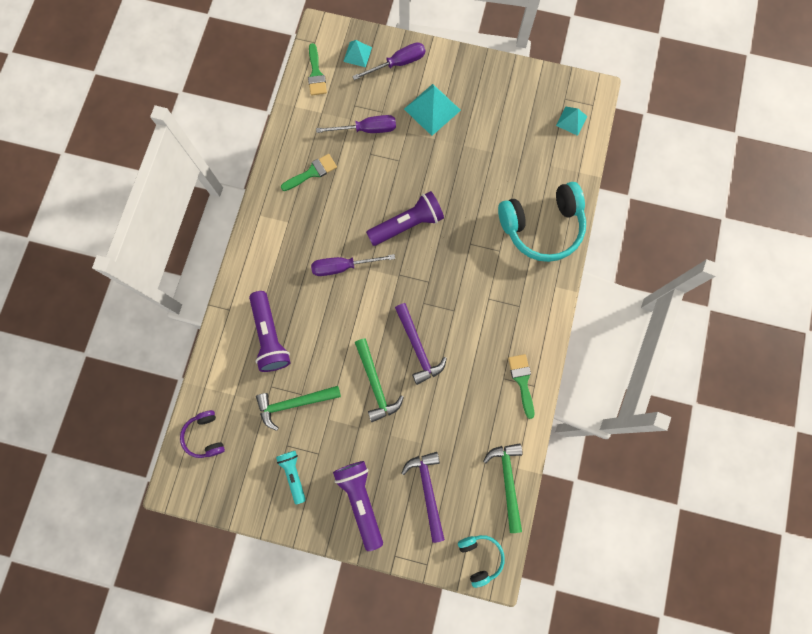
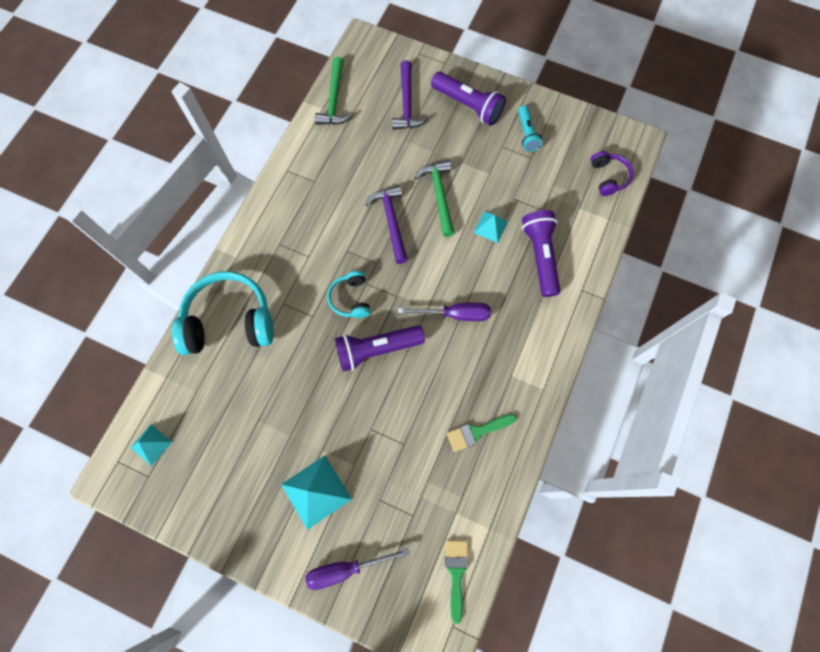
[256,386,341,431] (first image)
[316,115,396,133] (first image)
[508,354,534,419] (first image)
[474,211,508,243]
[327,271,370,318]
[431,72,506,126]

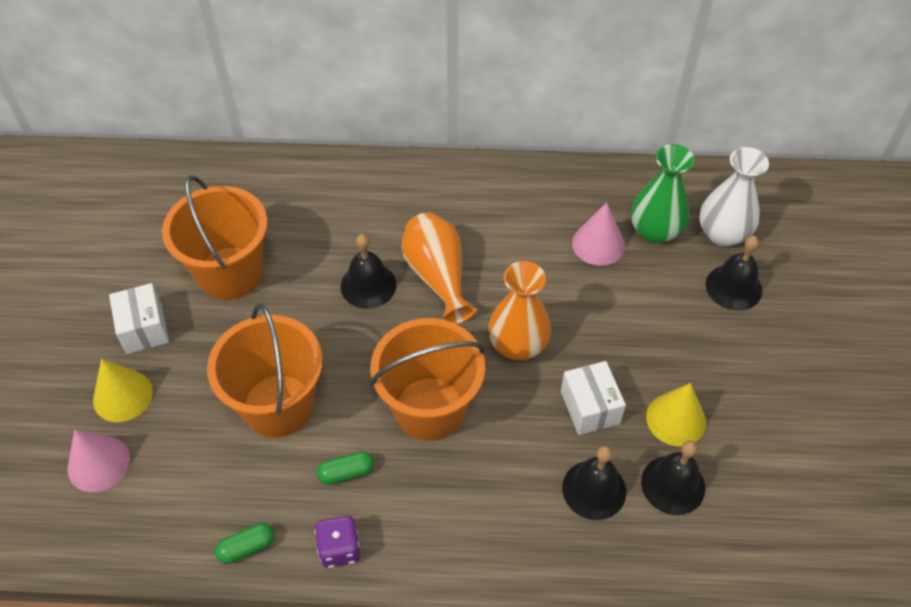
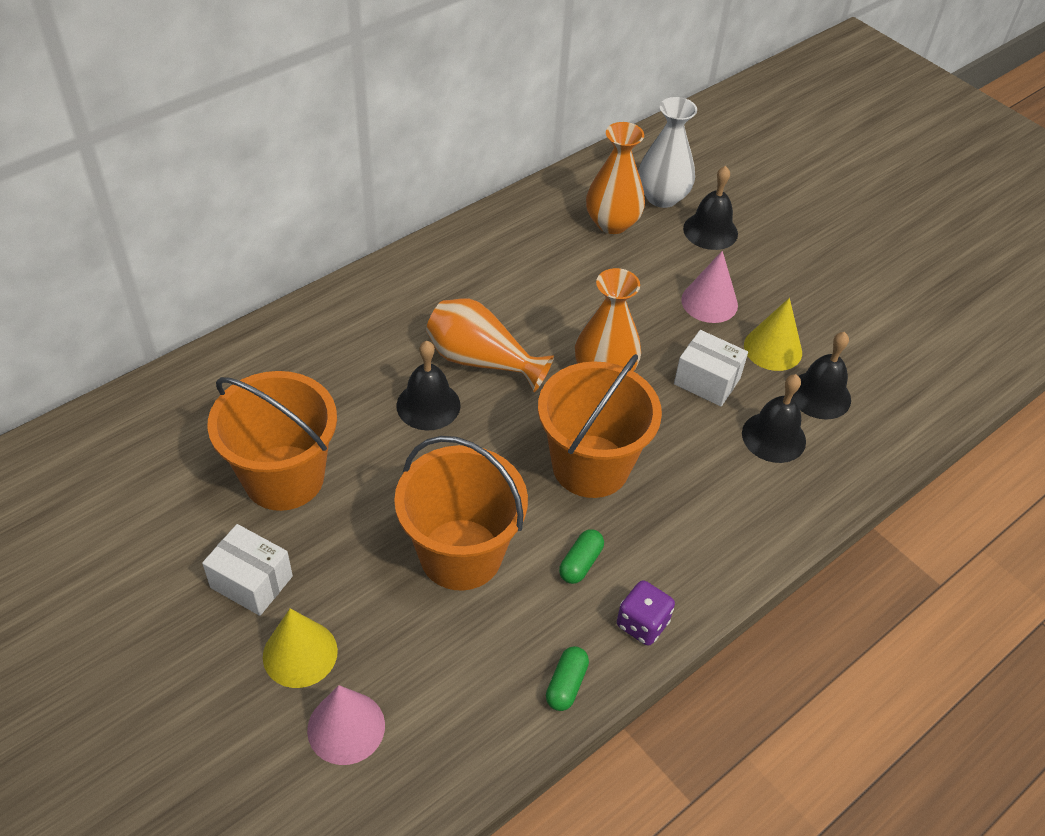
[681,251,738,323]
[586,122,645,234]

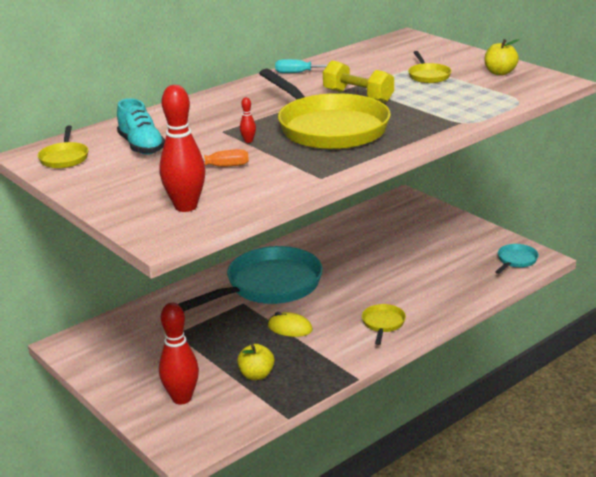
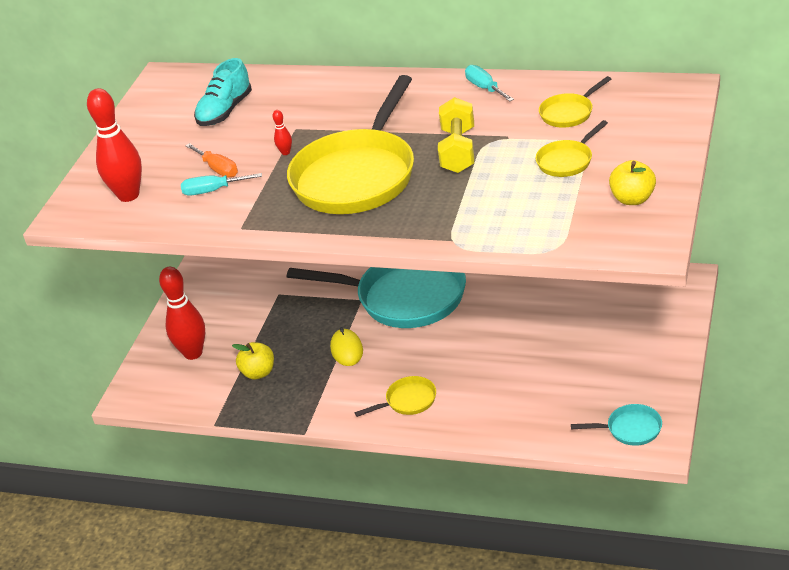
[181,173,262,196]
[539,76,611,128]

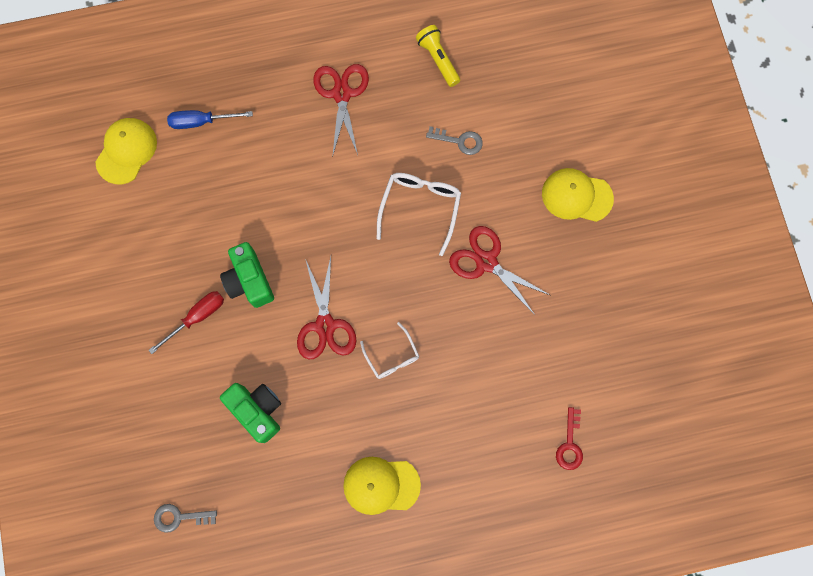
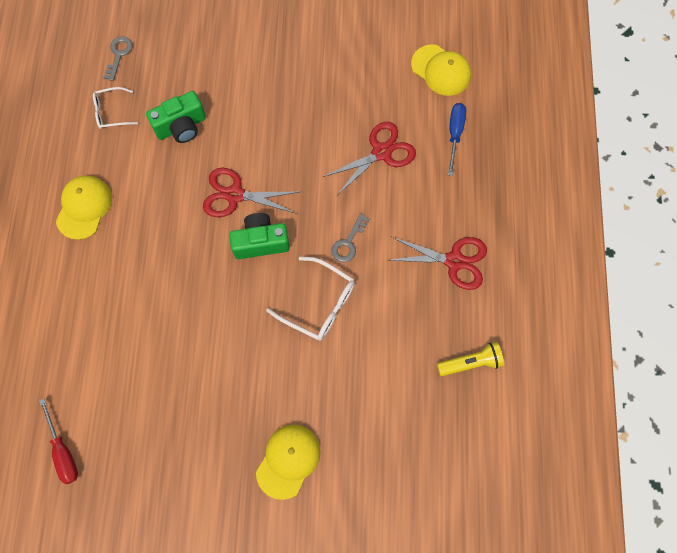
[556,407,583,470] (first image)
[39,399,78,484]
[229,213,290,259]
[93,87,138,129]
[331,214,370,263]
[323,122,416,195]

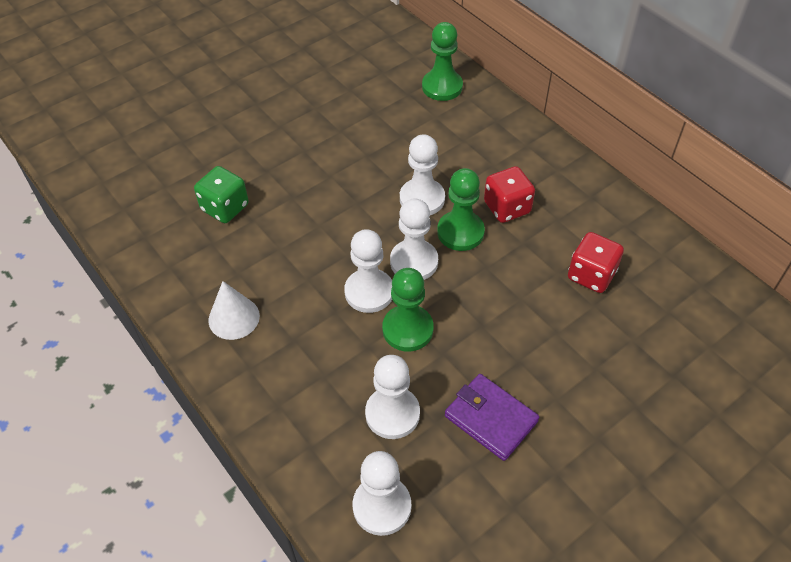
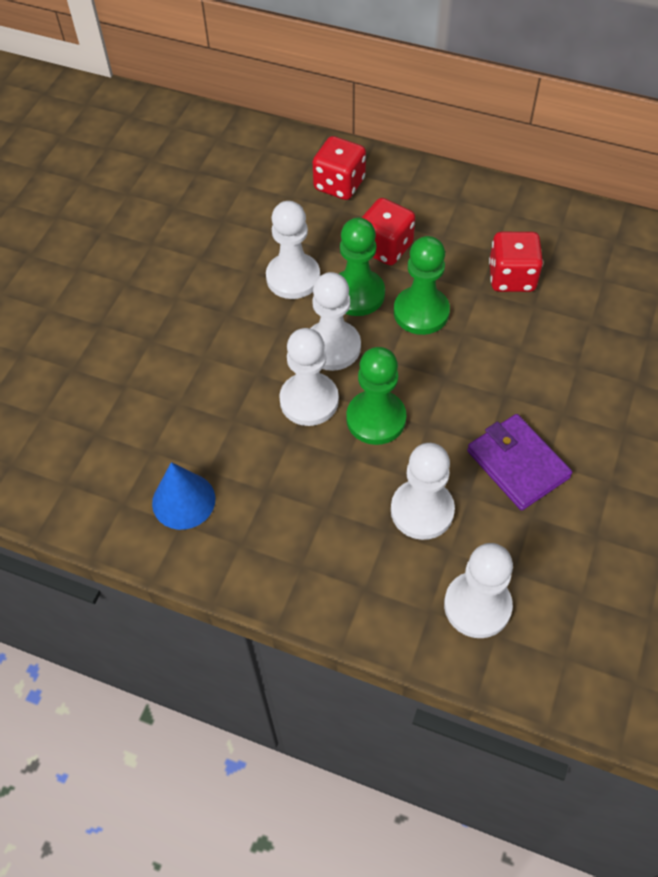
[194,166,249,223] (first image)
[312,136,366,200]
[394,236,450,335]
[152,462,215,530]
[467,414,572,511]

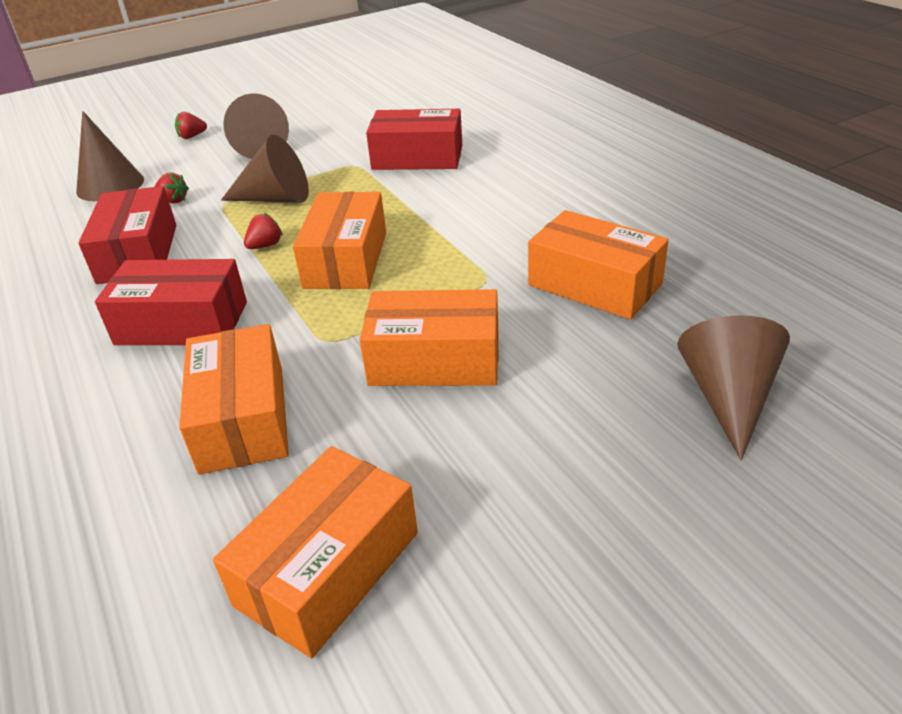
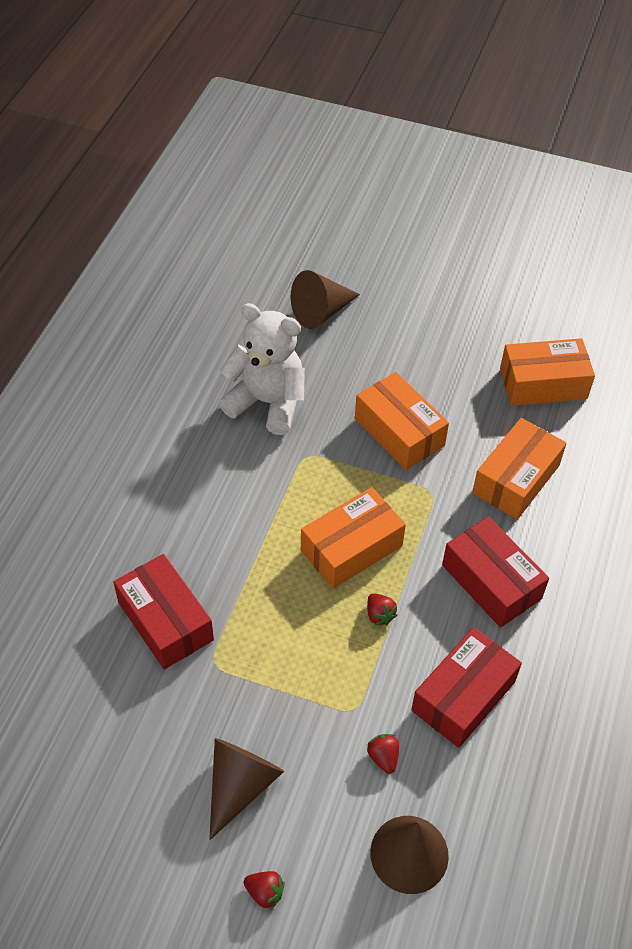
[221,135,309,203] (first image)
[219,303,305,435]
[367,593,397,625]

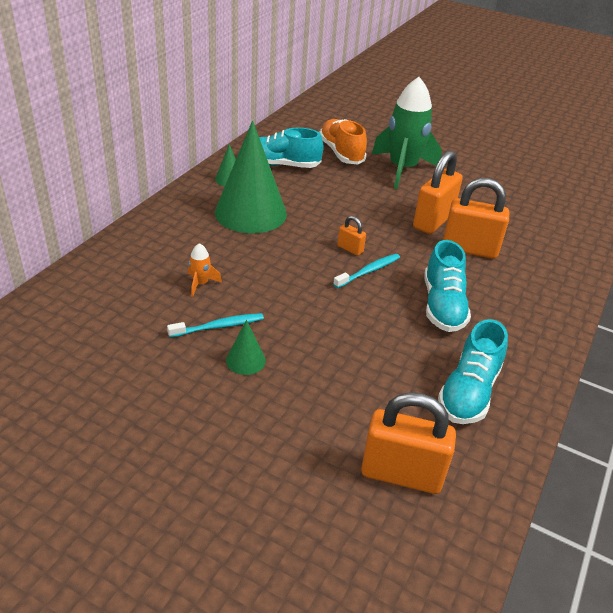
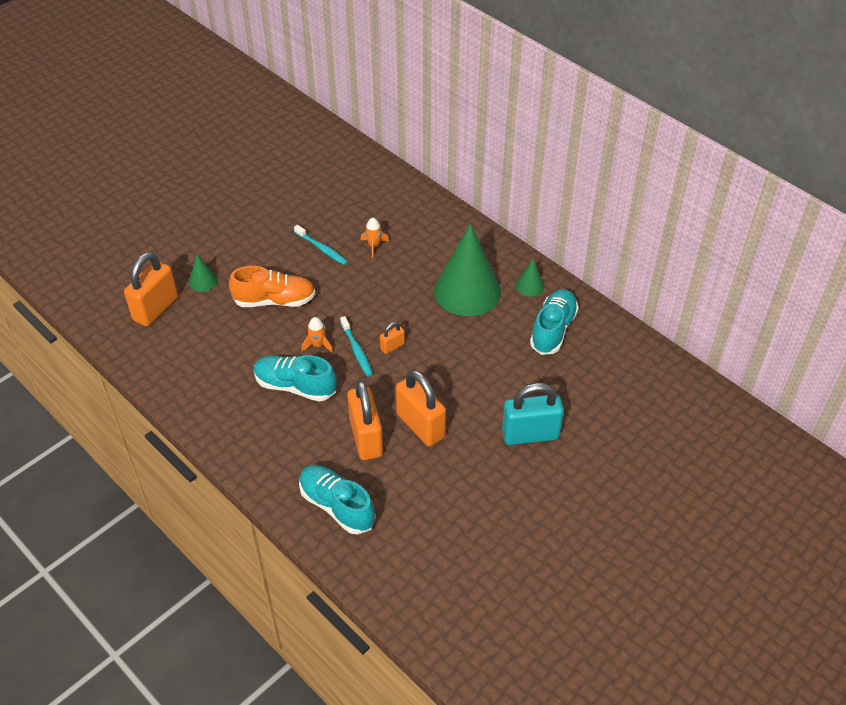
[301,317,333,353]
[189,255,217,292]
[229,266,315,307]
[299,465,376,534]
[502,383,564,445]
[294,225,348,265]
[347,380,383,460]

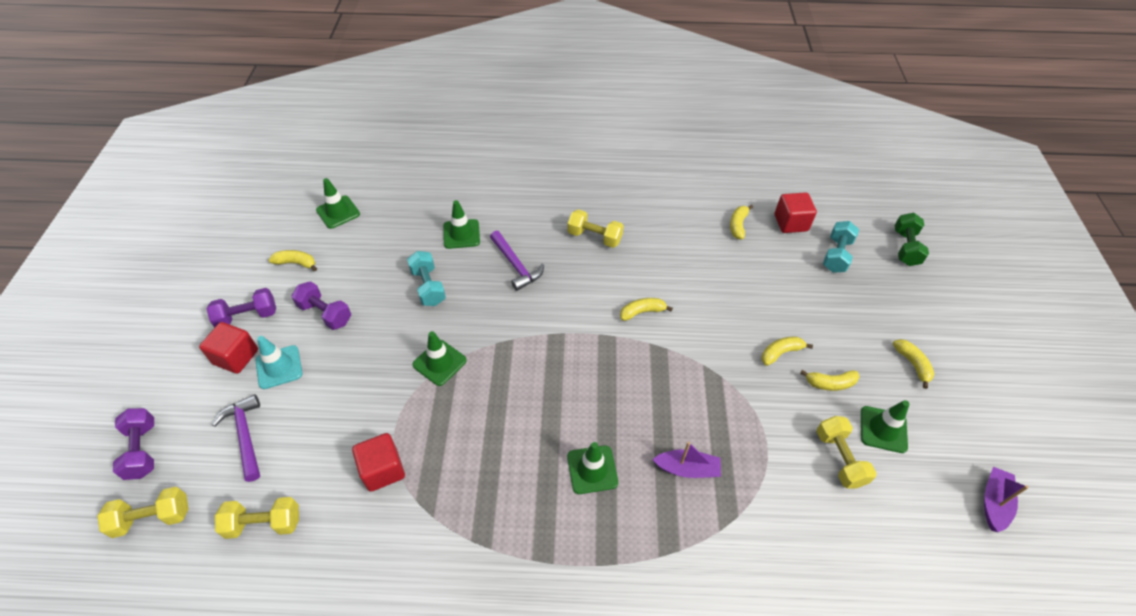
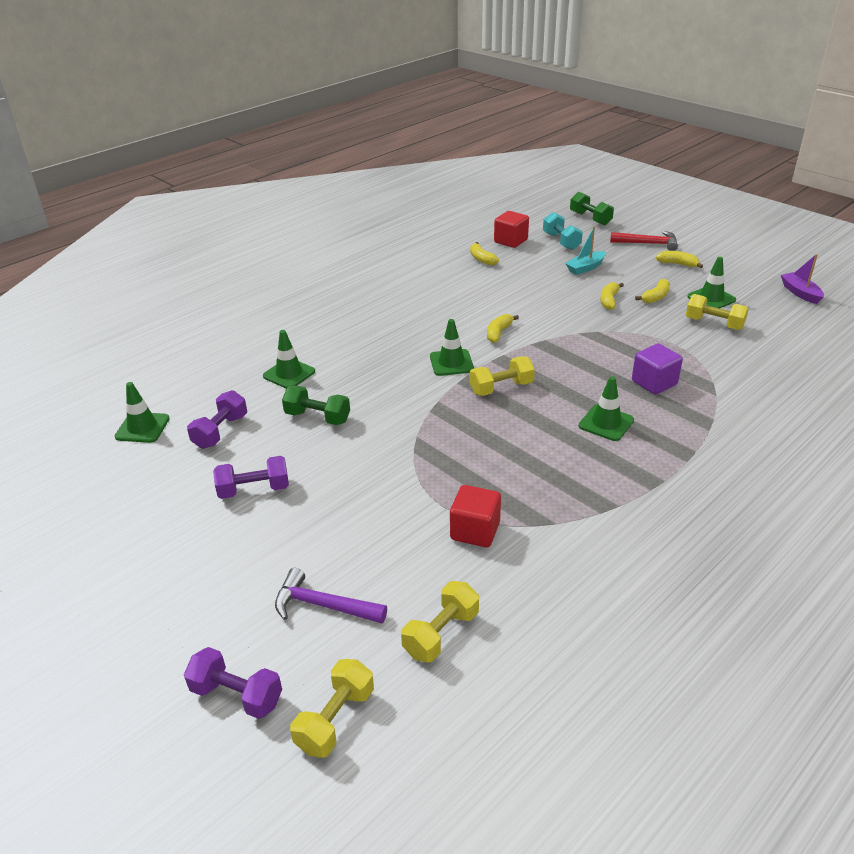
[199,322,258,374] (first image)
[256,336,302,389] (first image)
[269,250,317,271] (first image)
[490,231,544,291] (first image)
[565,226,606,275]
[610,231,678,251]
[187,390,247,449]
[430,319,474,376]
[470,356,535,396]
[632,343,683,395]
[282,386,350,425]

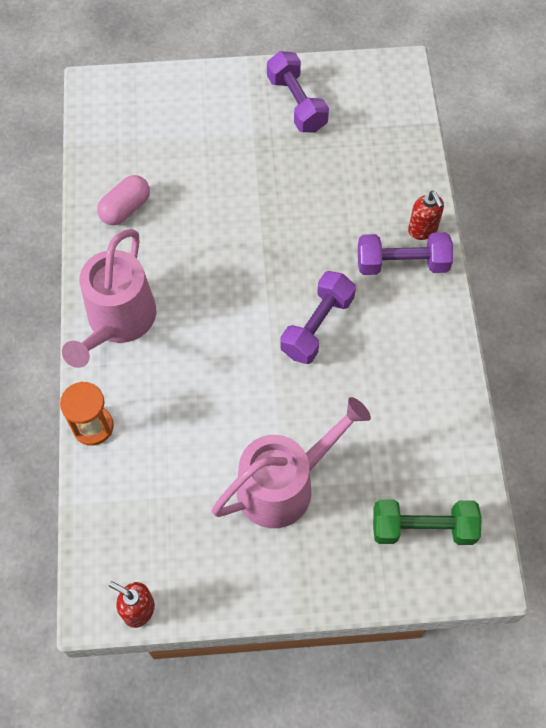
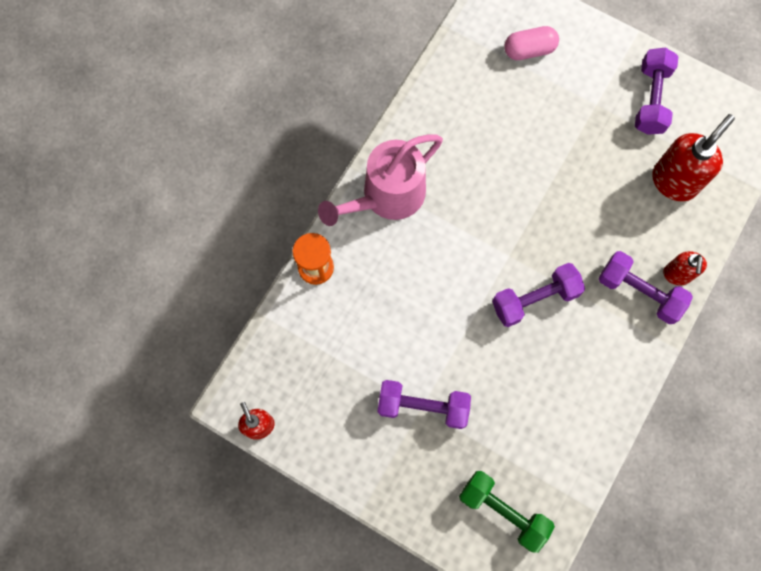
[652,114,735,201]
[504,26,559,60]
[378,380,471,429]

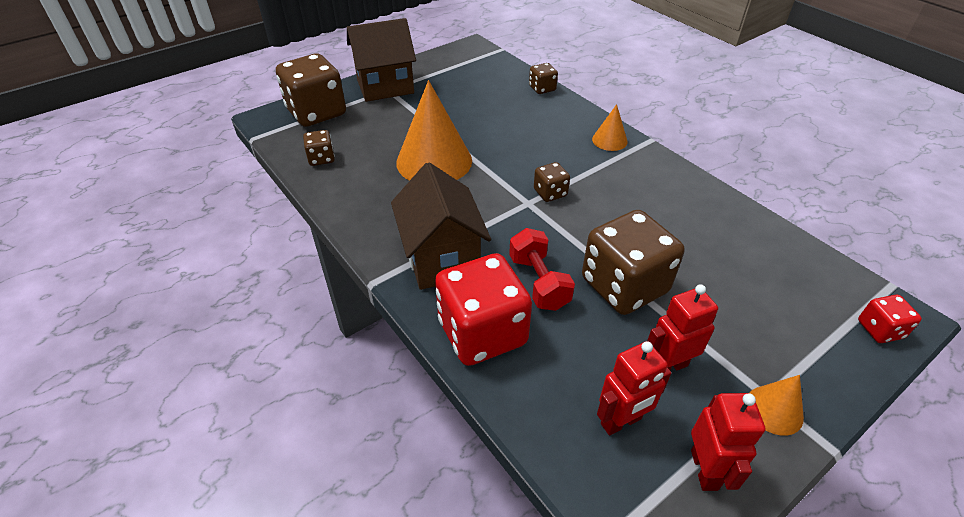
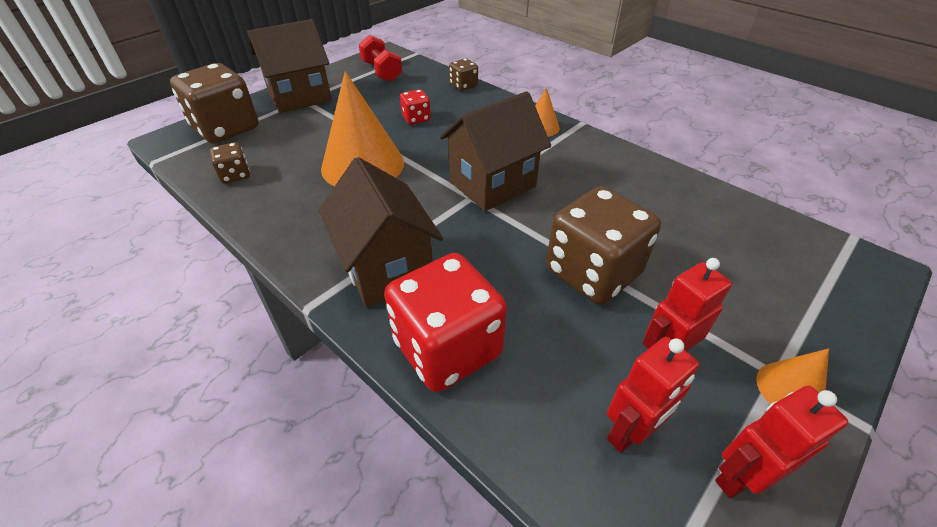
[359,35,402,82]
[400,89,431,125]
[440,91,551,211]
[715,386,848,498]

